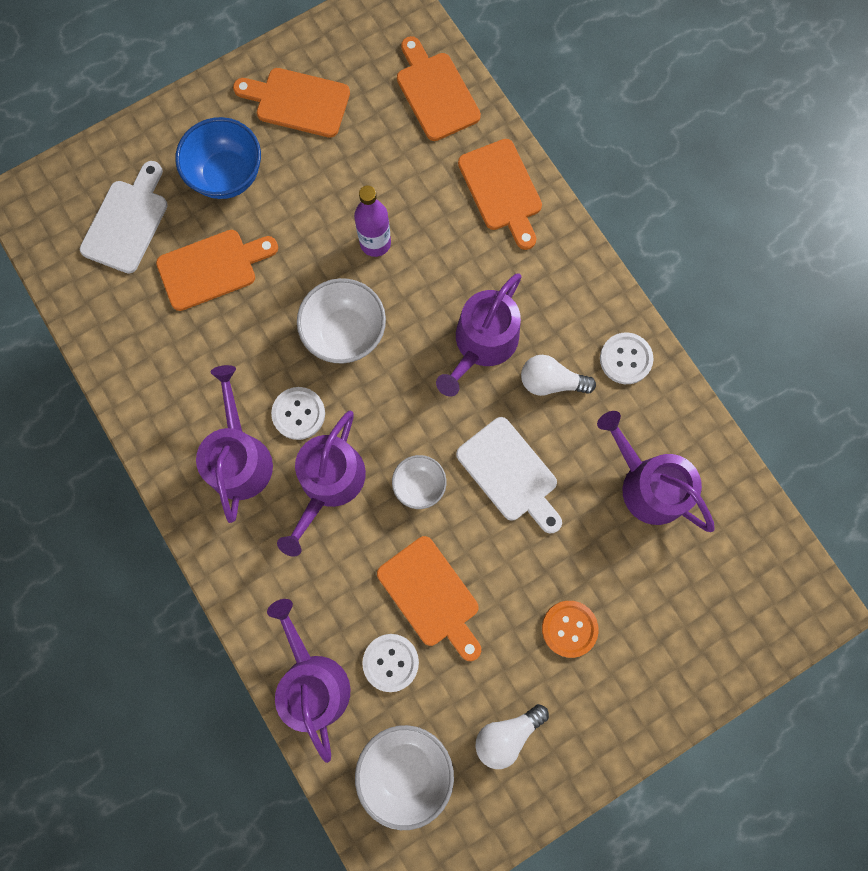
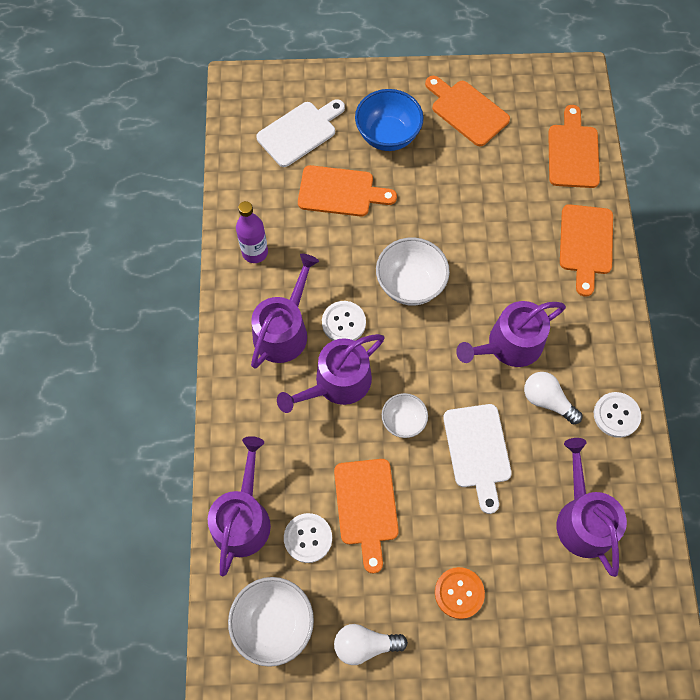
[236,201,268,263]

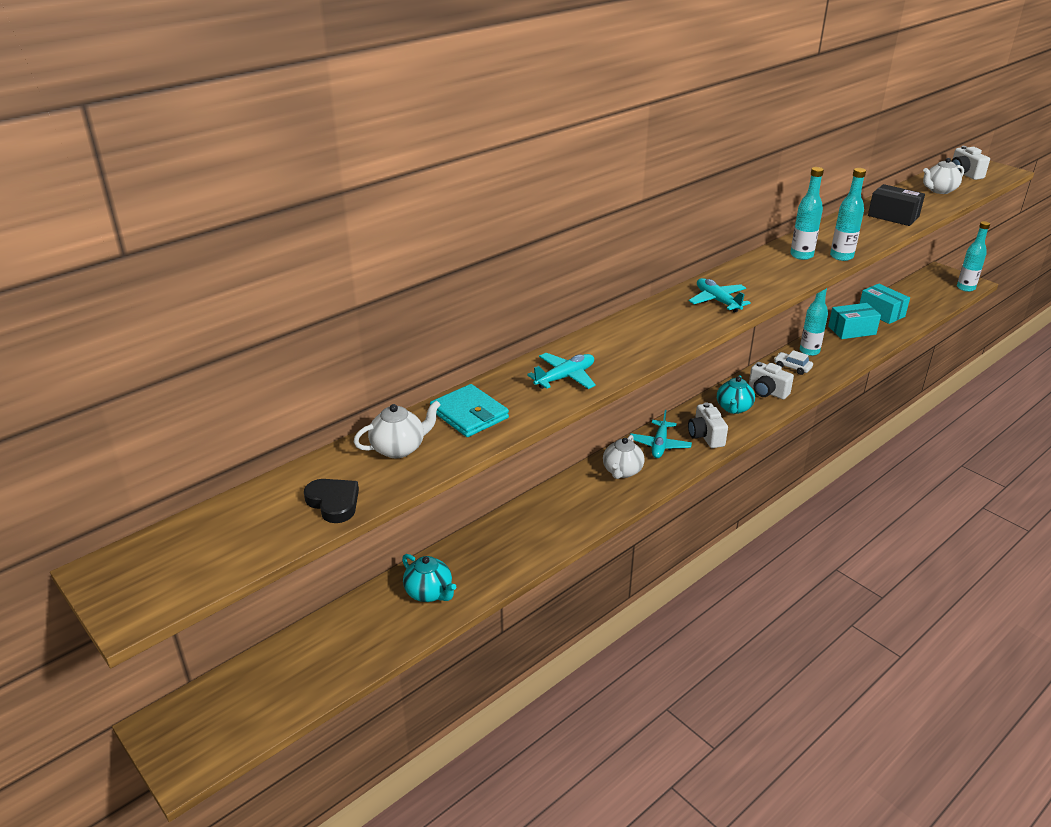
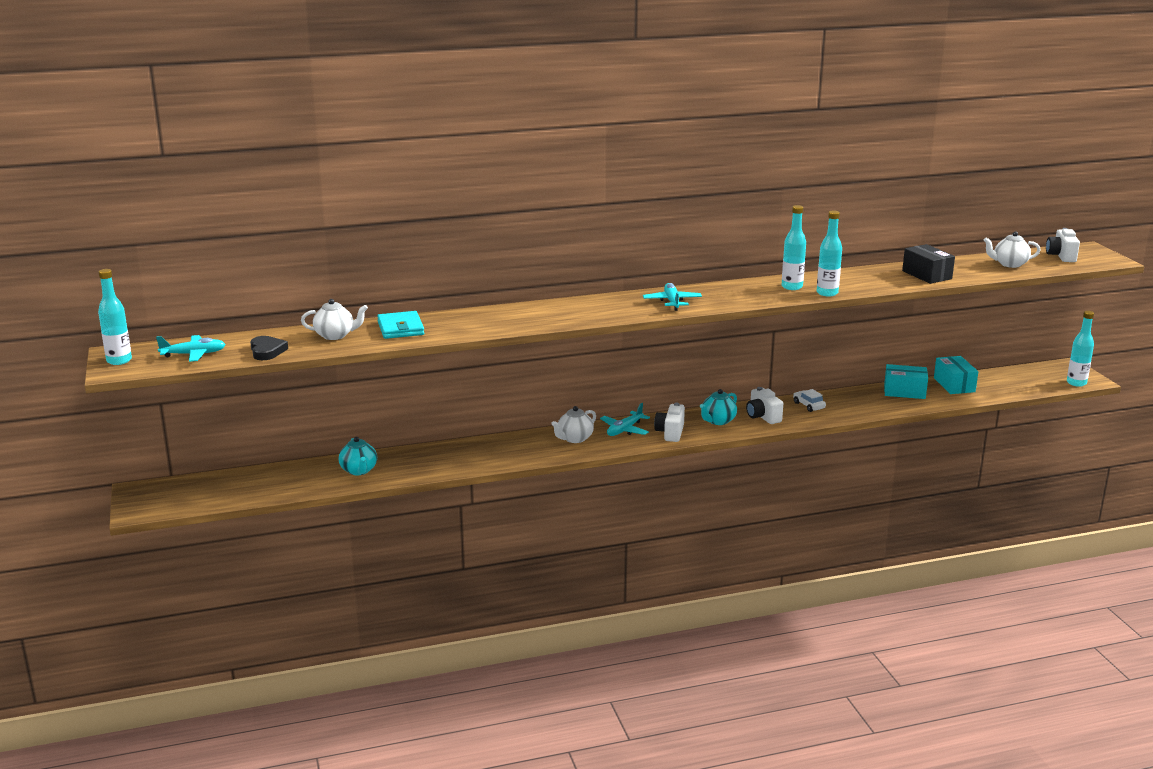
[156,335,226,362]
[98,269,132,365]

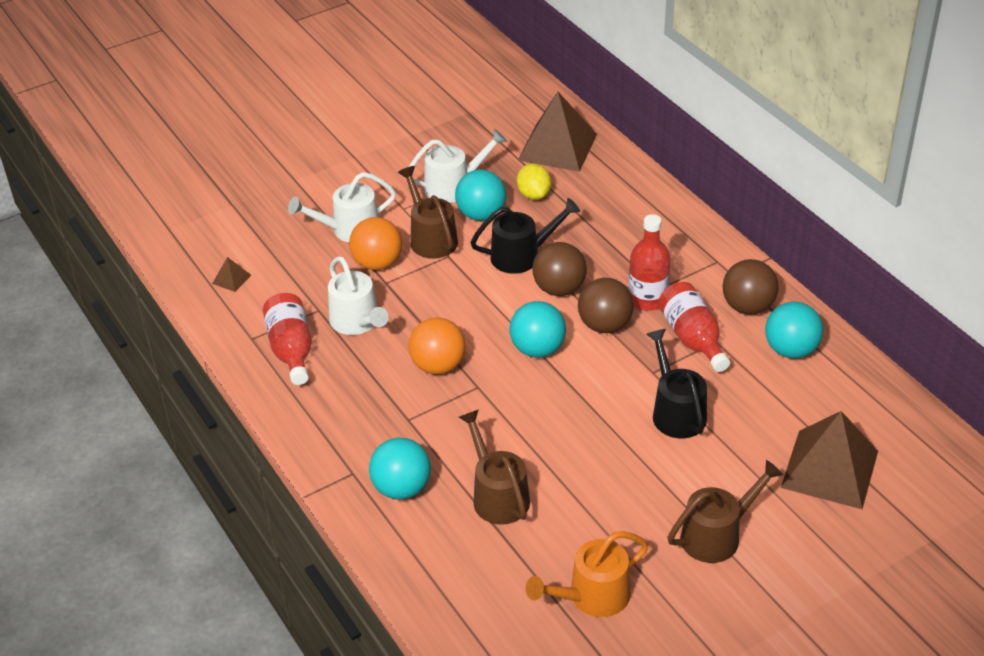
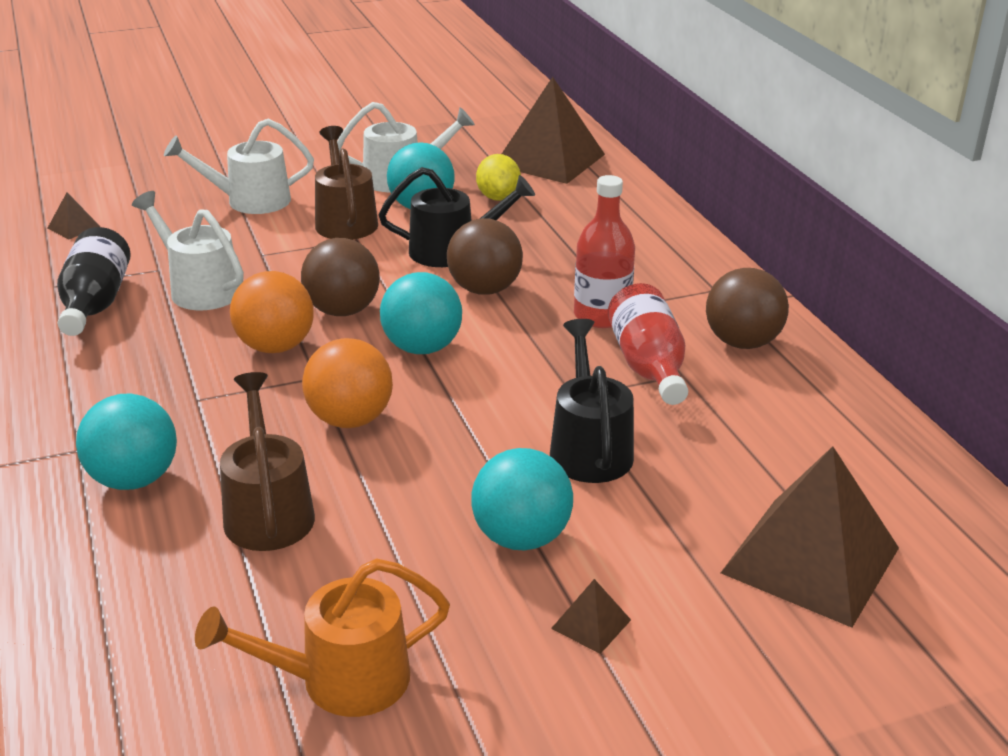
[302,338,393,428]
[301,238,380,316]
[471,448,573,550]
[551,579,631,654]
[57,227,131,336]
[132,191,244,310]

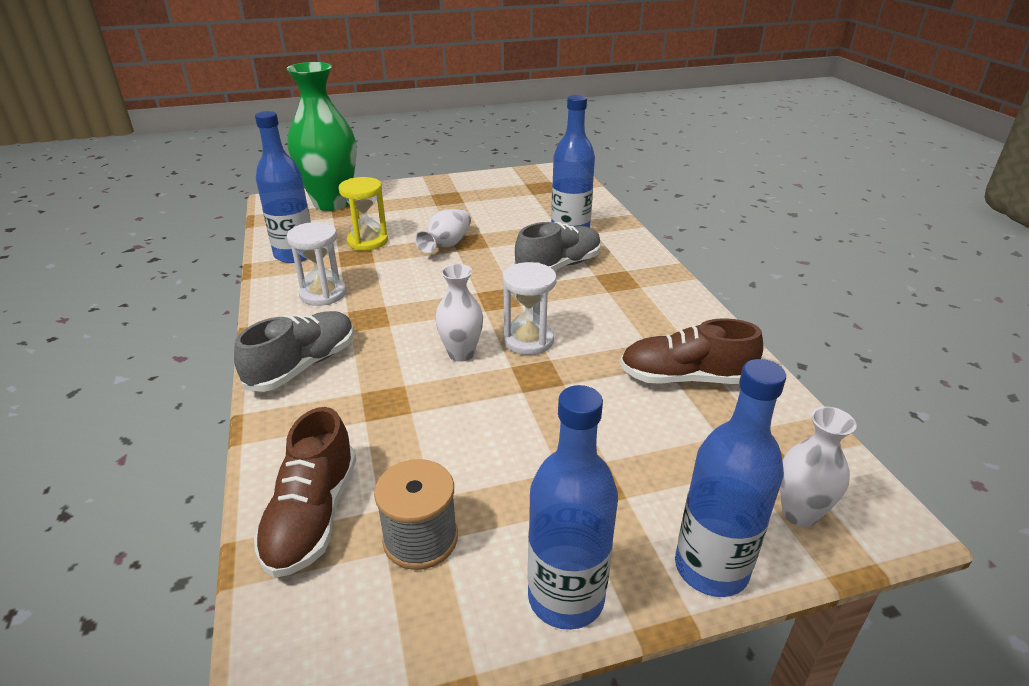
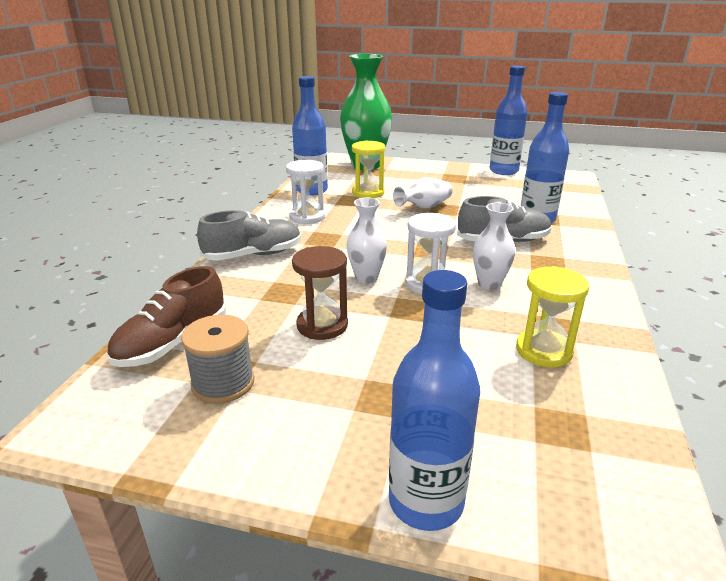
[292,246,348,340]
[490,66,527,175]
[473,202,515,290]
[516,266,589,367]

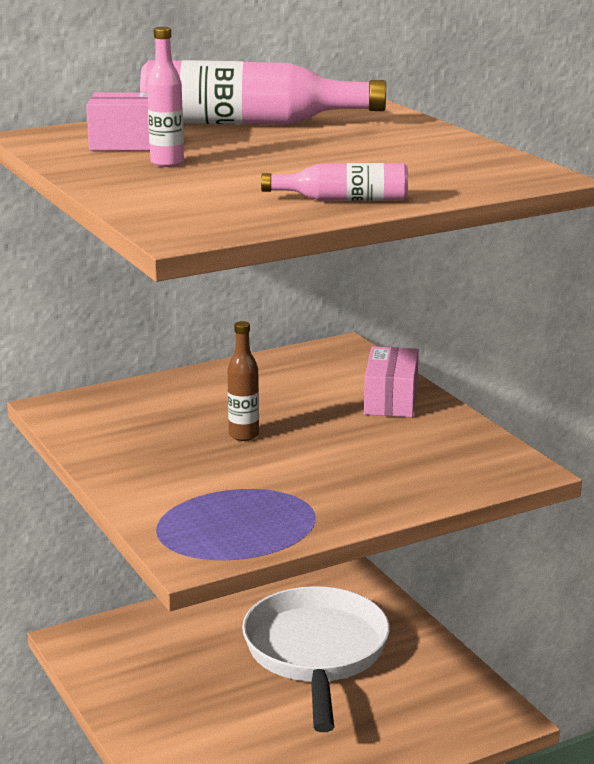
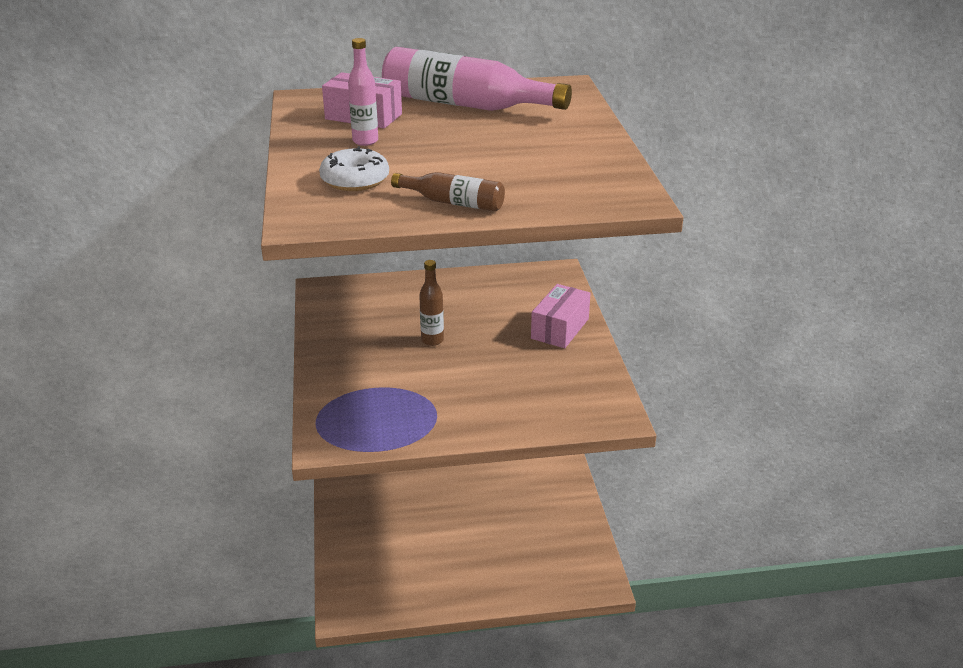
[242,586,390,732] (first image)
[319,146,389,191]
[391,172,505,211]

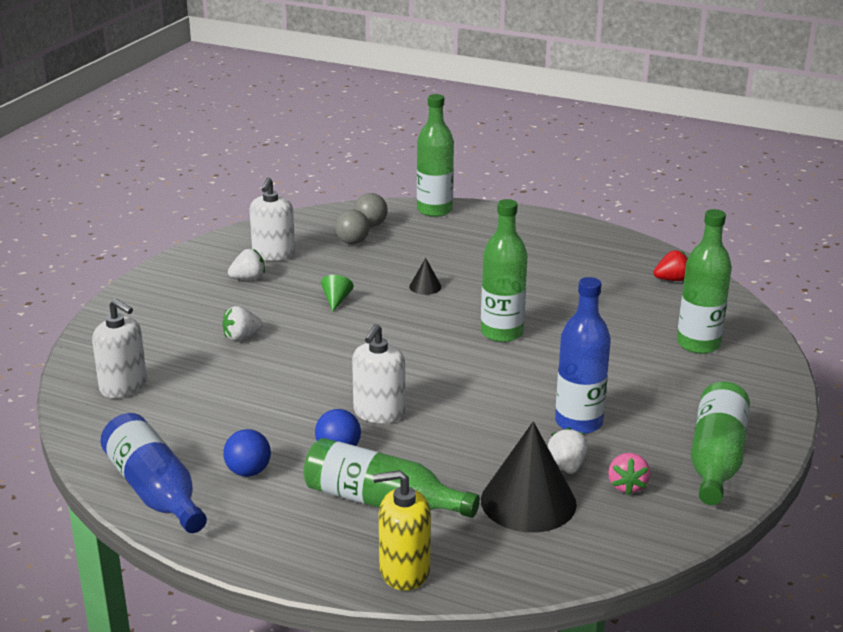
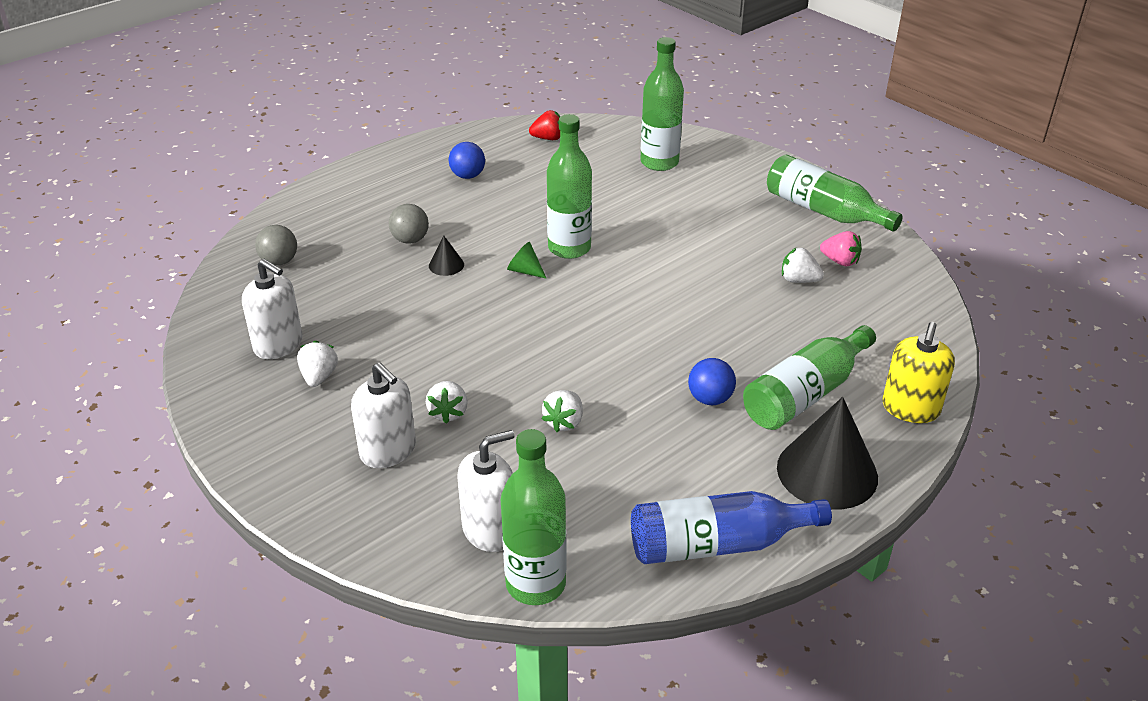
[555,277,611,434] (first image)
[542,390,583,432]
[449,142,485,179]
[507,242,547,279]
[389,204,429,244]
[351,362,416,468]
[501,429,567,605]
[777,397,878,509]
[529,110,560,140]

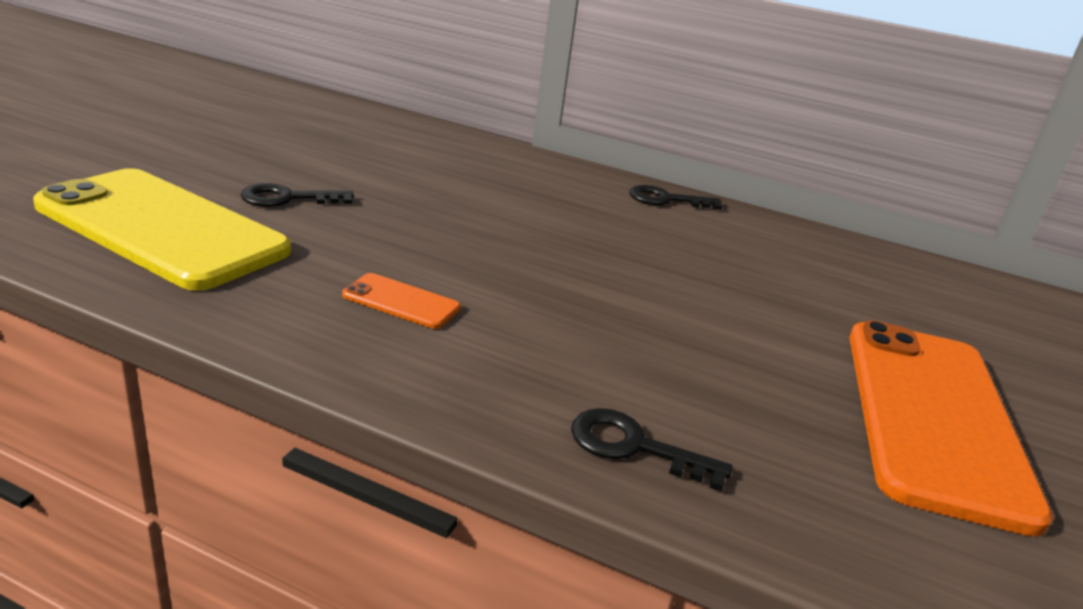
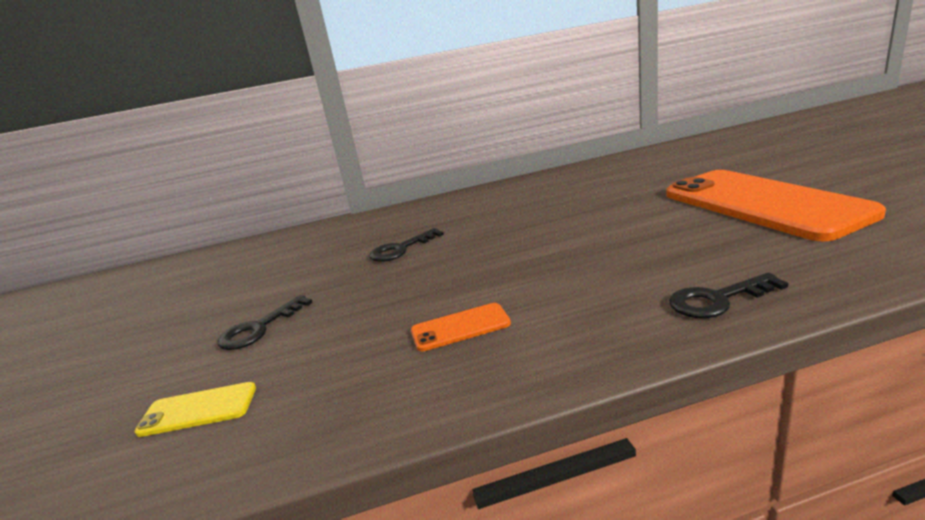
[370,228,444,262]
[134,382,256,437]

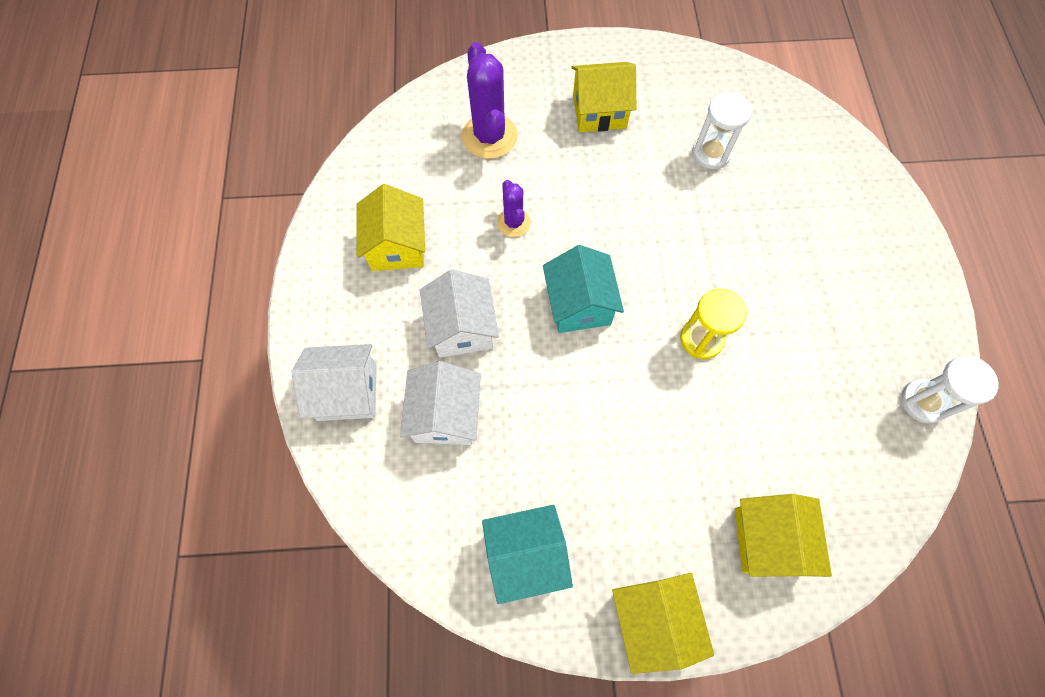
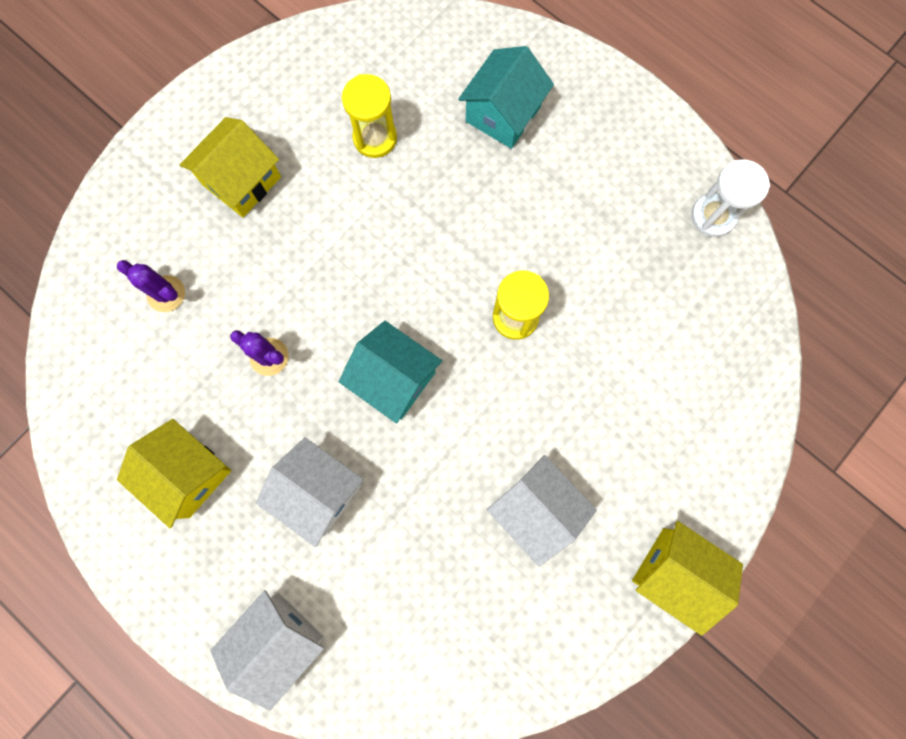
[735,494,832,577] (first image)
[487,455,597,567]
[458,46,554,149]
[342,74,397,158]
[117,260,185,312]

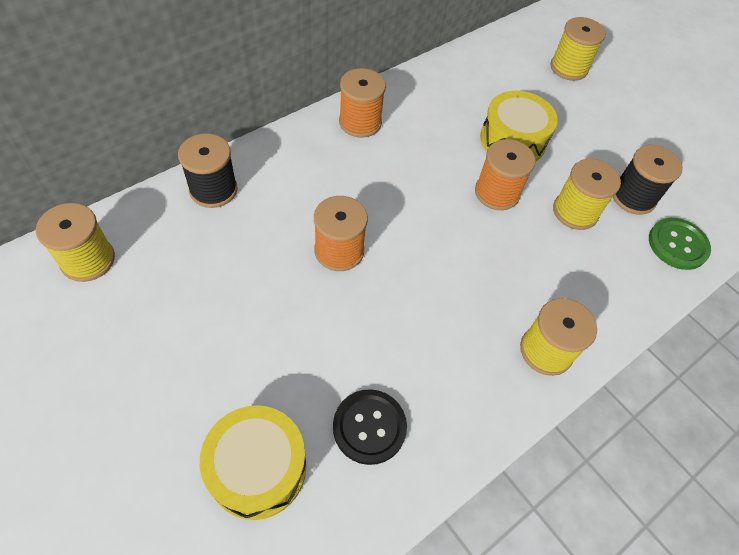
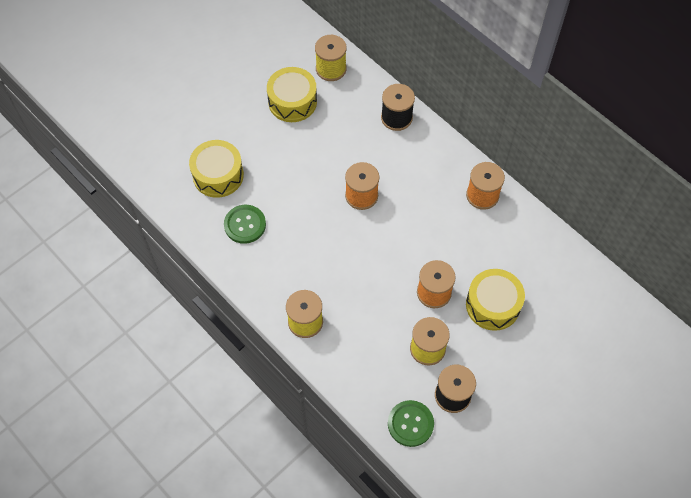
[550,17,606,81] (first image)
[267,67,317,122]
[224,205,266,244]

